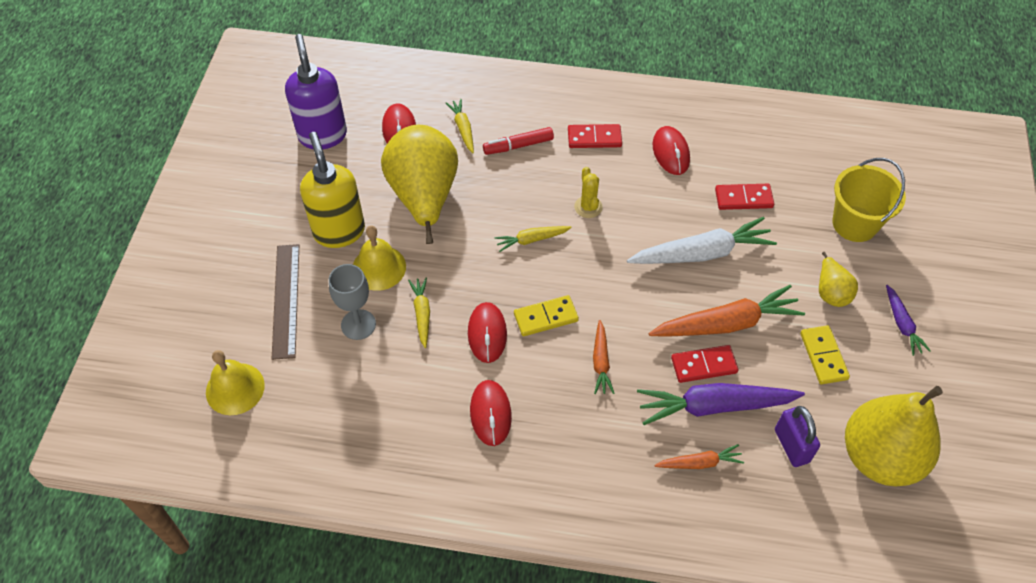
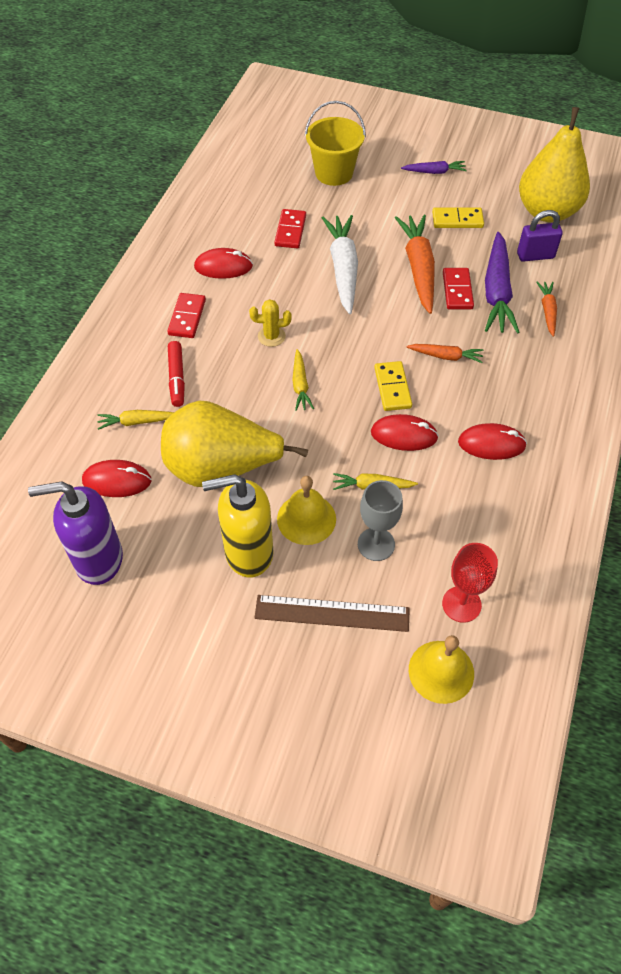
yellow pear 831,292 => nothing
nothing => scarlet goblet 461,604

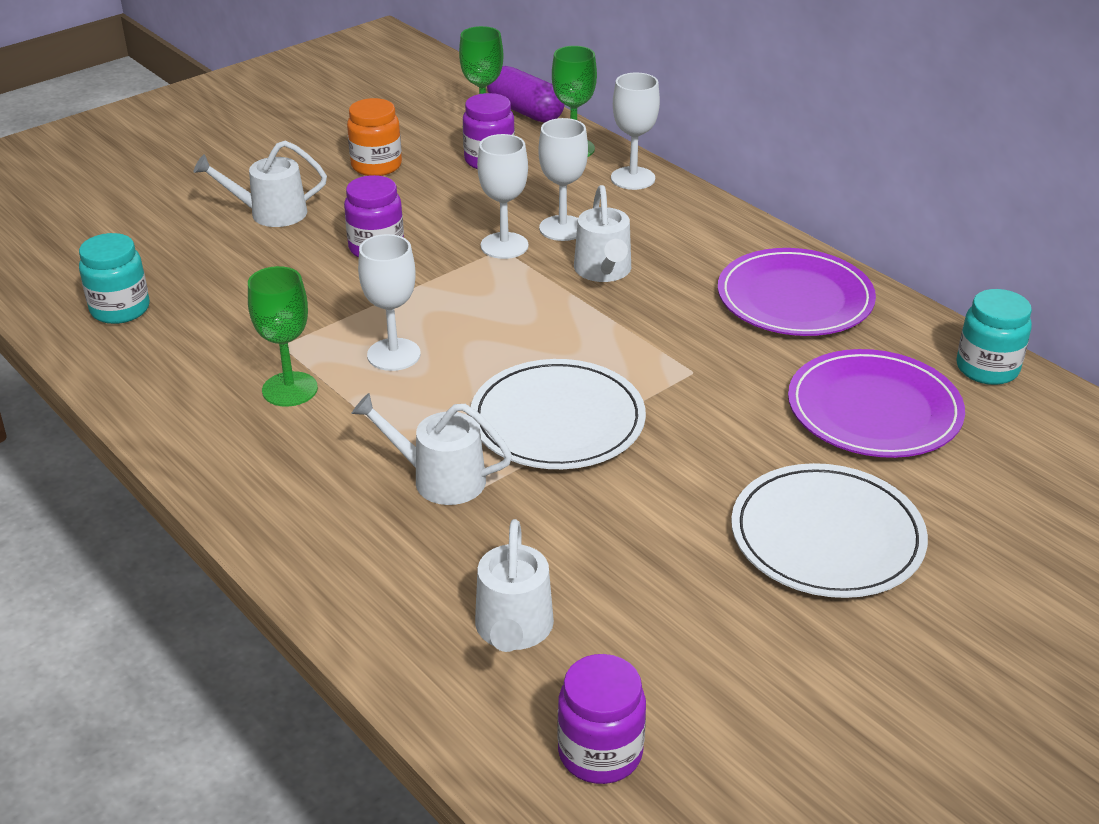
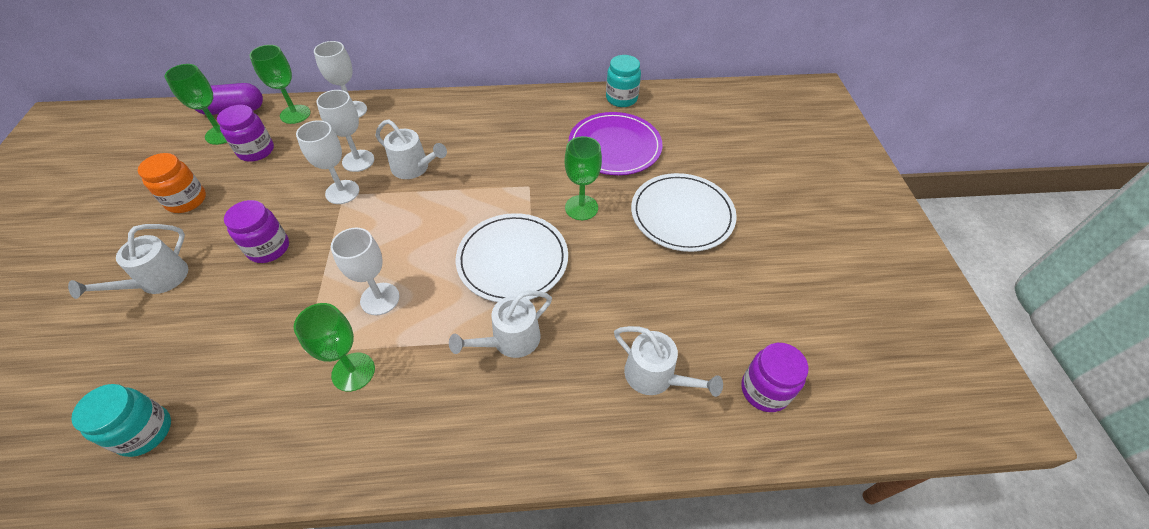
violet plate 795,298 => nothing
nothing => green goblet 581,207

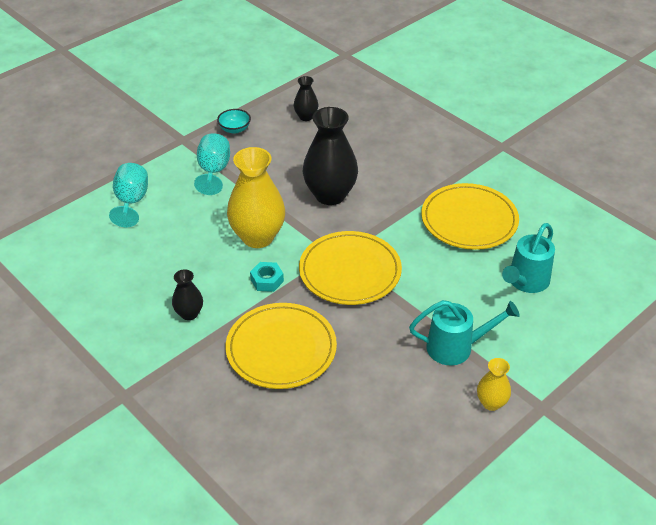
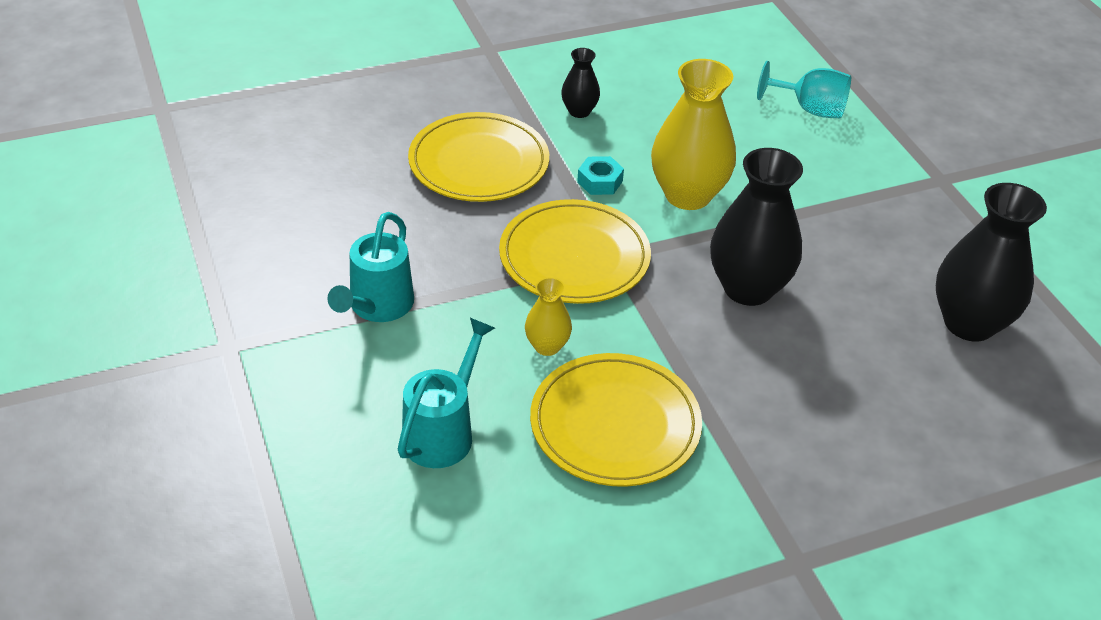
turquoise goblet 213,171 => nothing
turquoise bowl 234,129 => nothing
yellow tall vase 491,403 => yellow tall vase 547,346, moved
turquoise watering pot 525,282 => turquoise watering pot 443,431, 60 degrees clockwise
jet-black tall vase 306,117 => jet-black tall vase 969,323, x2.01

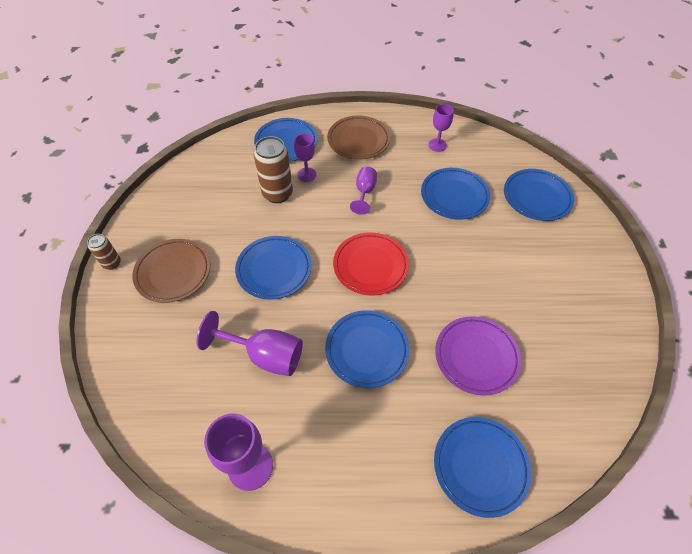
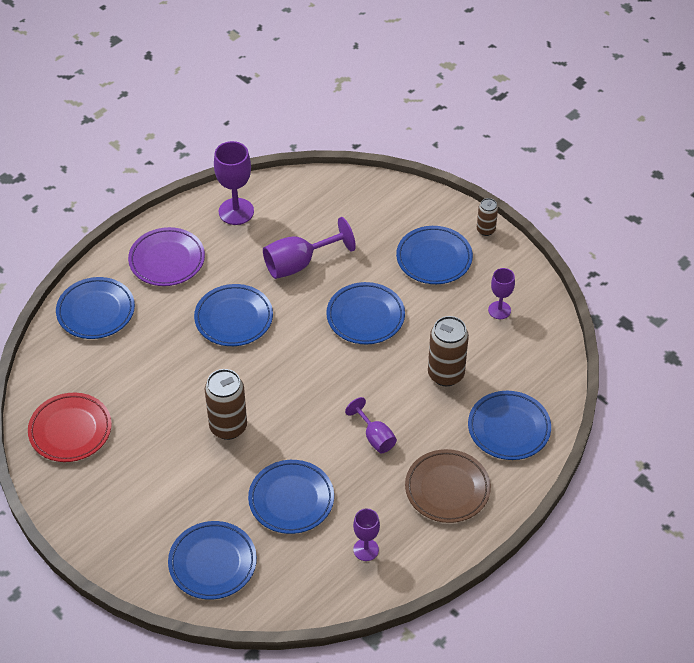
nothing => russet tin 228,427
violet goblet 306,174 => violet goblet 499,310, moved
scarlet plate 370,266 => scarlet plate 70,430, moved
violet plate 476,357 => violet plate 167,260, moved
russet plate 173,272 => royal blue plate 434,258

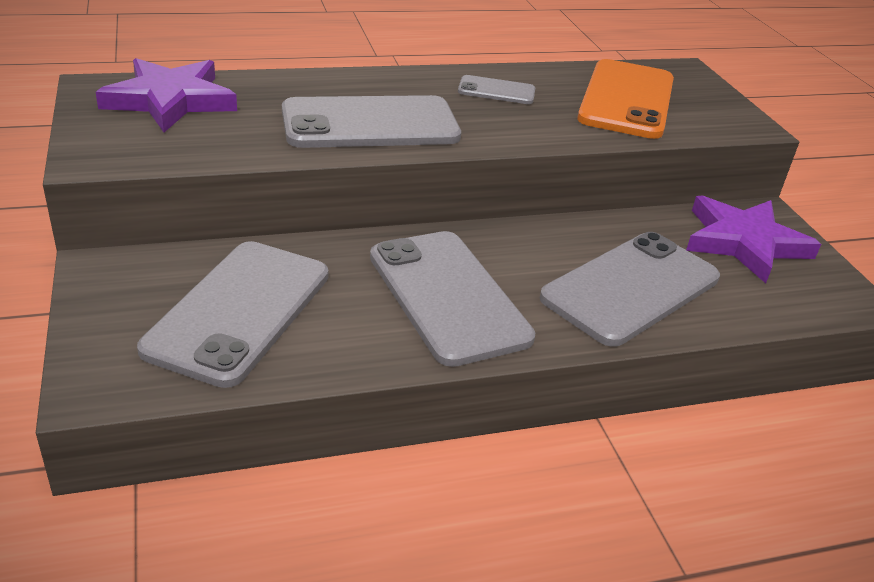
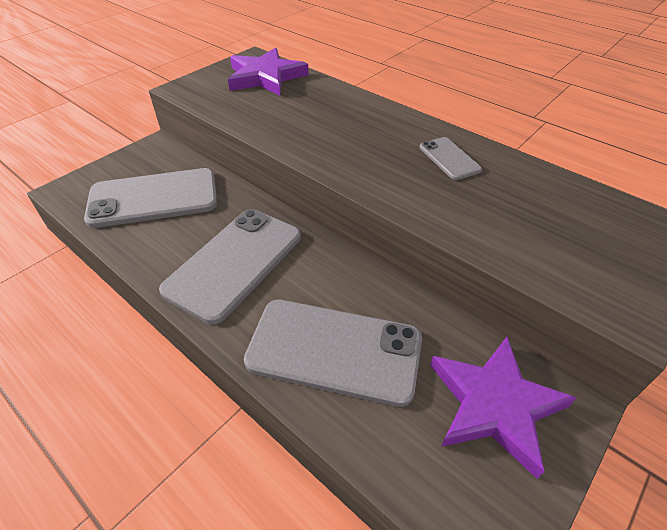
grey phone 370,124 => nothing
orange-coloured phone 627,99 => nothing

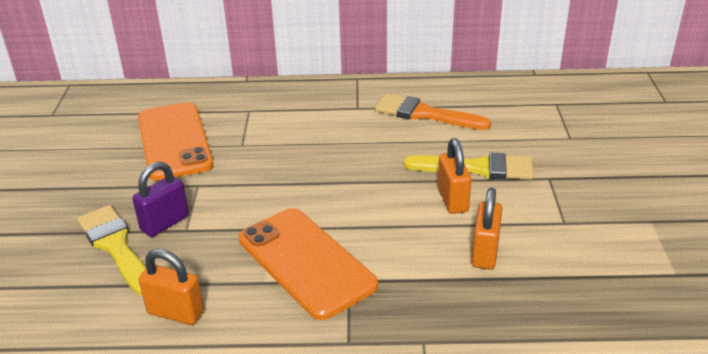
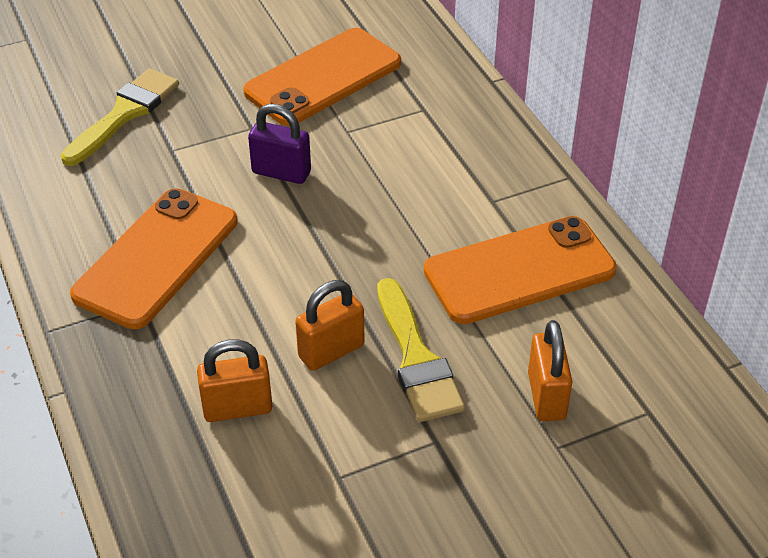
violet small lock 165,223 => violet small lock 281,172, moved
orange-coloured small lock 175,312 => orange-coloured small lock 546,396, moved
orange-coloured brush 424,114 => orange-coloured phone 519,271

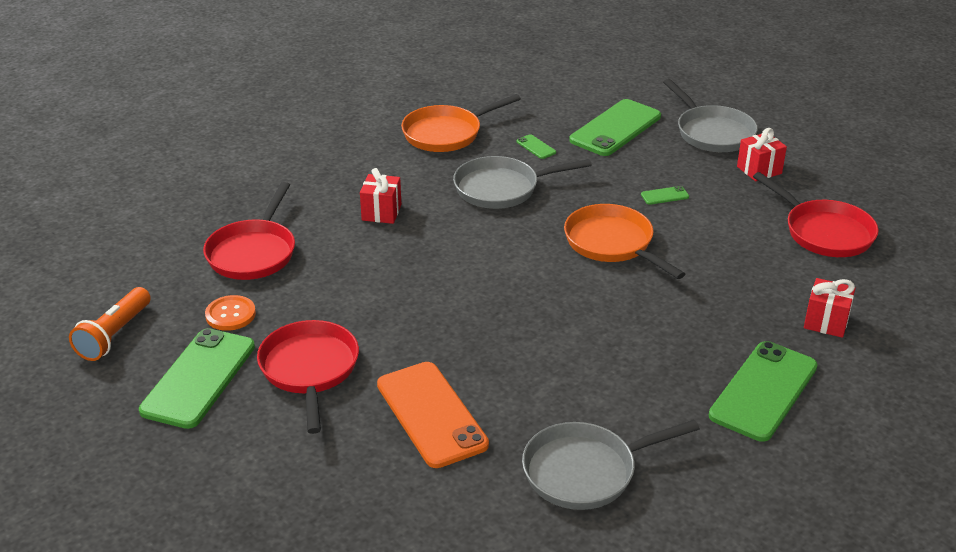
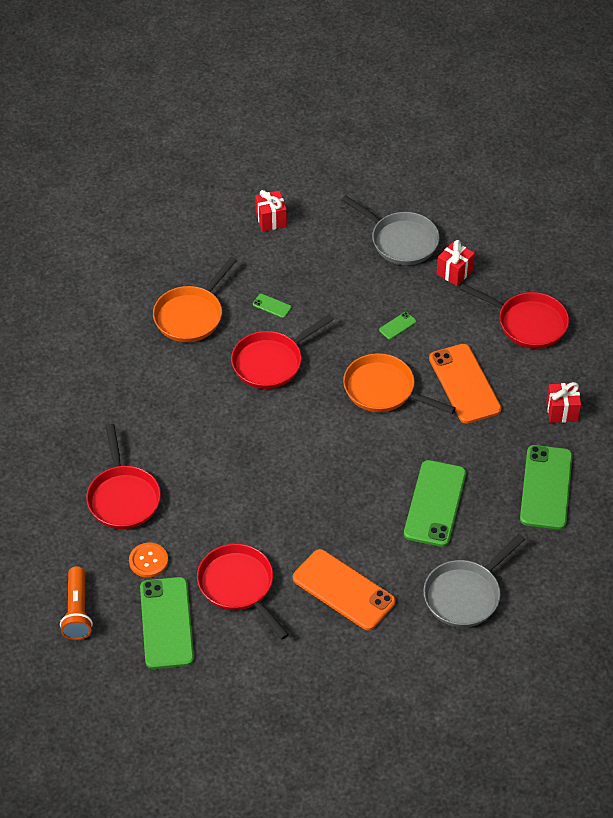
nothing => orange-coloured phone 465,384
scarlet present 381,212 => scarlet present 271,220, moved
green phone 615,128 => green phone 434,503, moved
grey pan 501,188 => scarlet pan 271,362

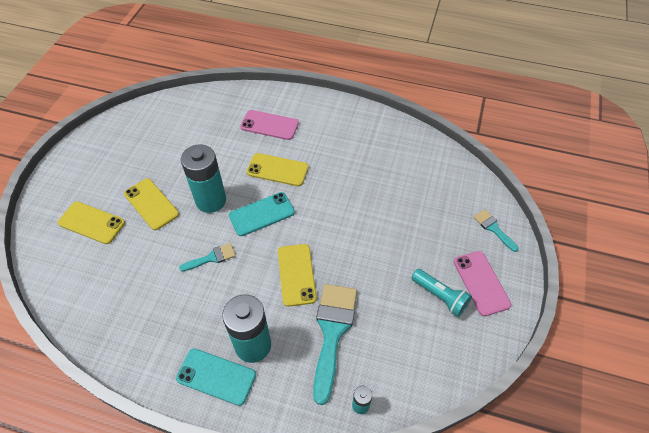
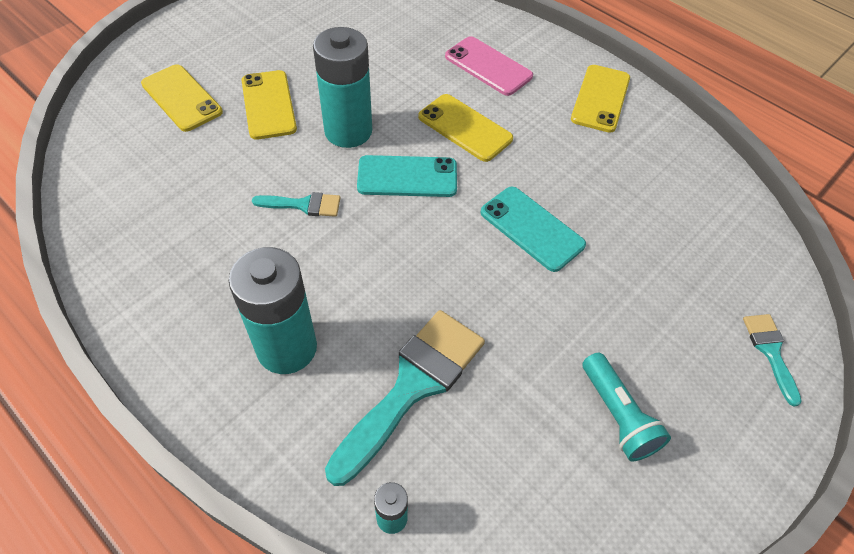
pink phone 481,283 => nothing
turquoise phone 216,377 => turquoise phone 531,228, moved
yellow phone 296,274 => yellow phone 600,98, moved

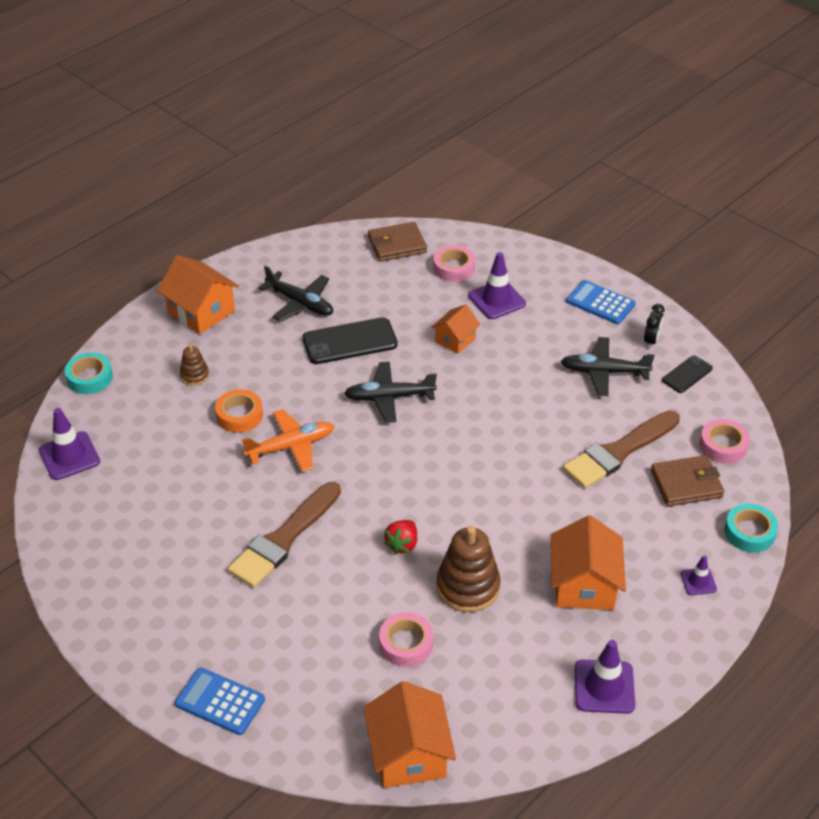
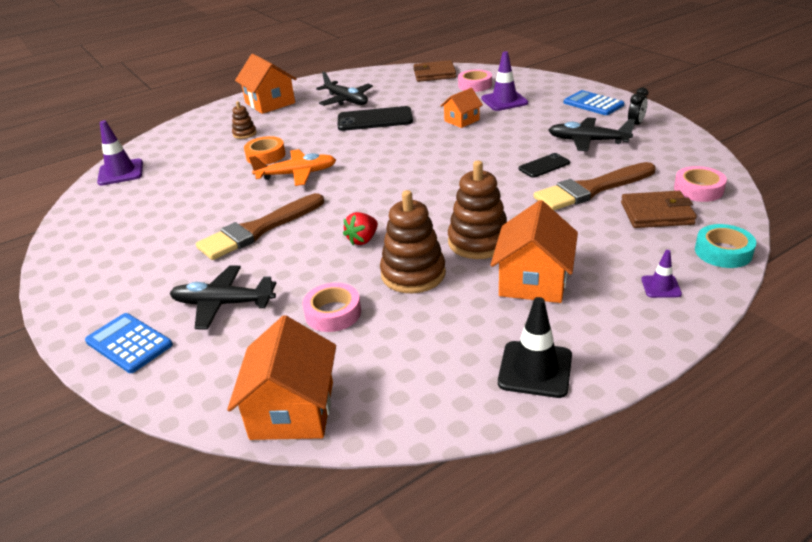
turquoise tape 90,378 => nothing
nothing => russet stacking toy 478,242
jet-black toy plane 389,397 => jet-black toy plane 223,304, moved
jet-black phone 687,374 => jet-black phone 544,166, moved
violet safety cone 604,687 => jet-black safety cone 535,369

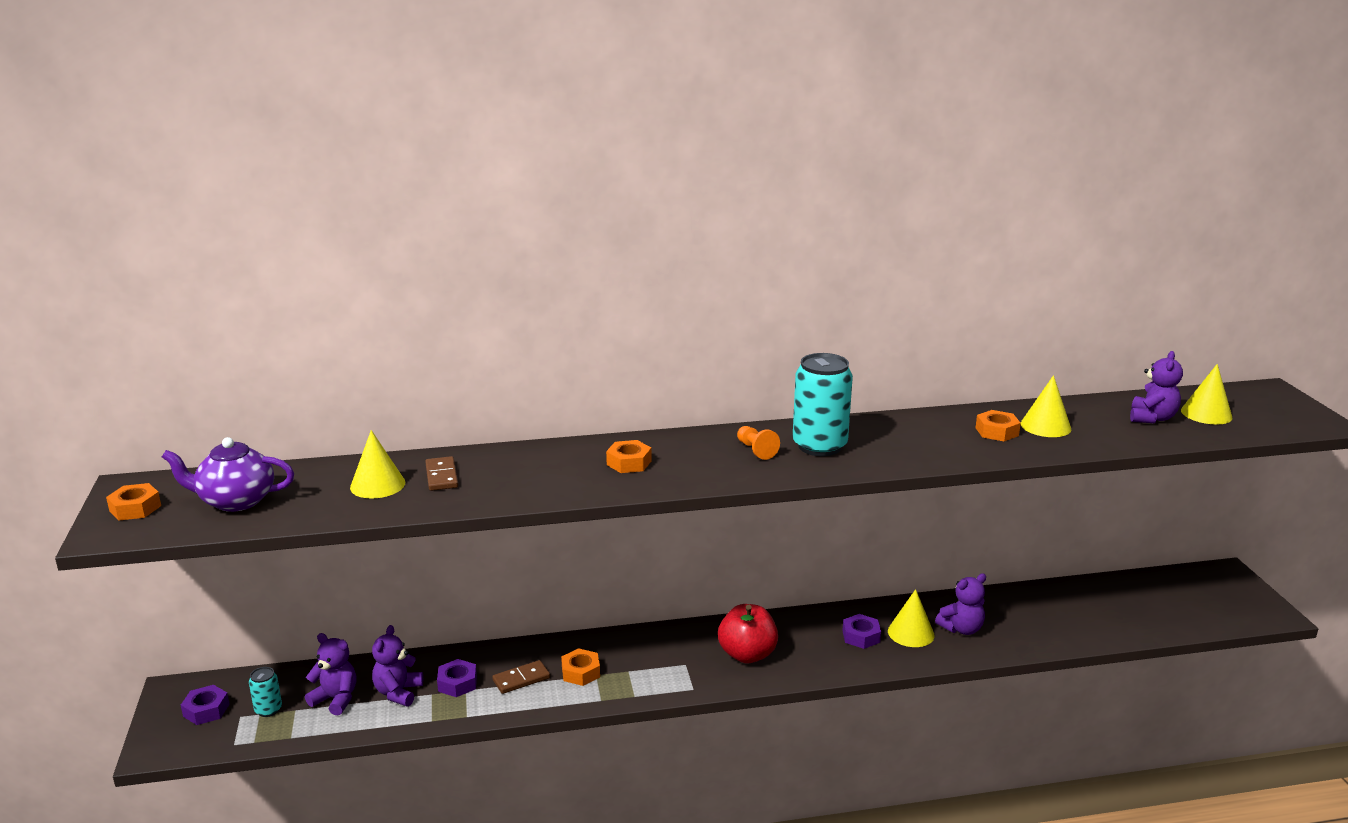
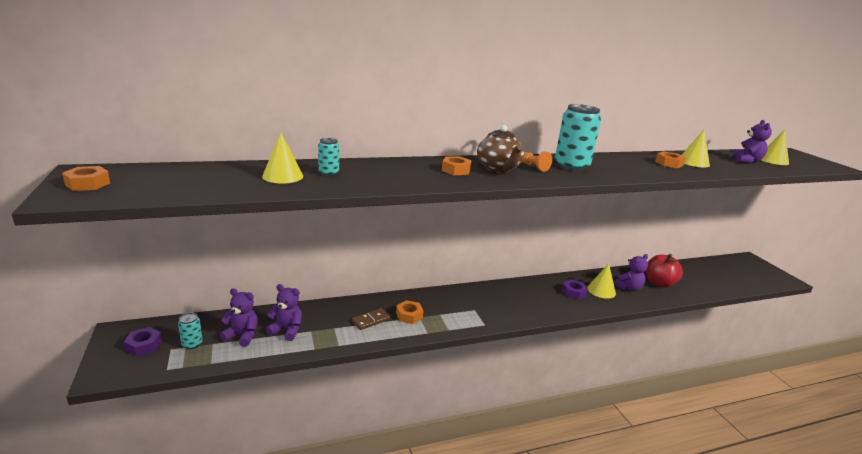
violet china teapot 235,501 => nothing
violet nut 457,683 => nothing
nothing => russet china teapot 498,168
scarlet toy apple 747,654 => scarlet toy apple 659,283, moved
russet domino piece 441,476 => turquoise tin 328,173
violet stuffed bear 398,692 => violet stuffed bear 287,330, 105 degrees clockwise

